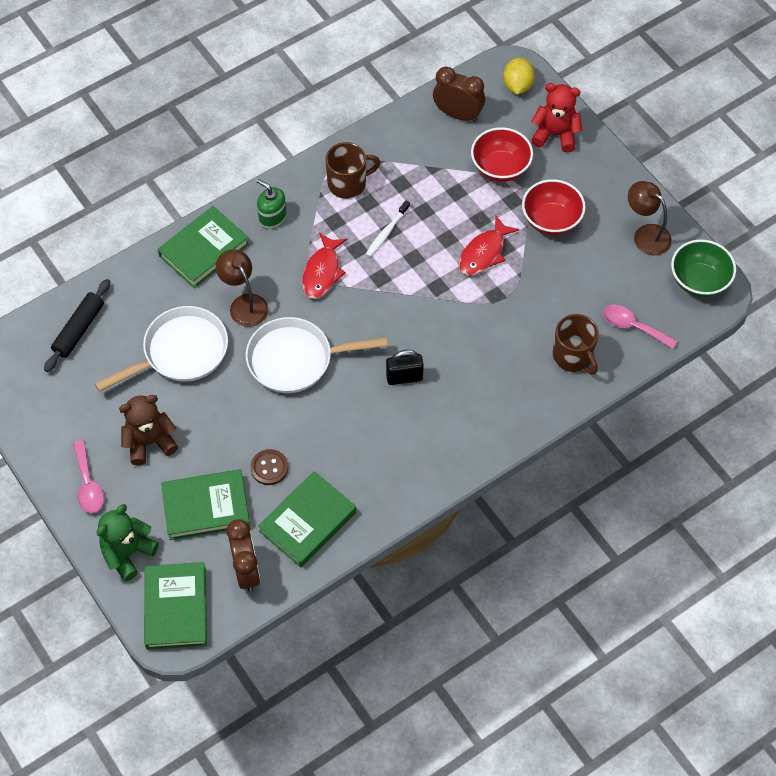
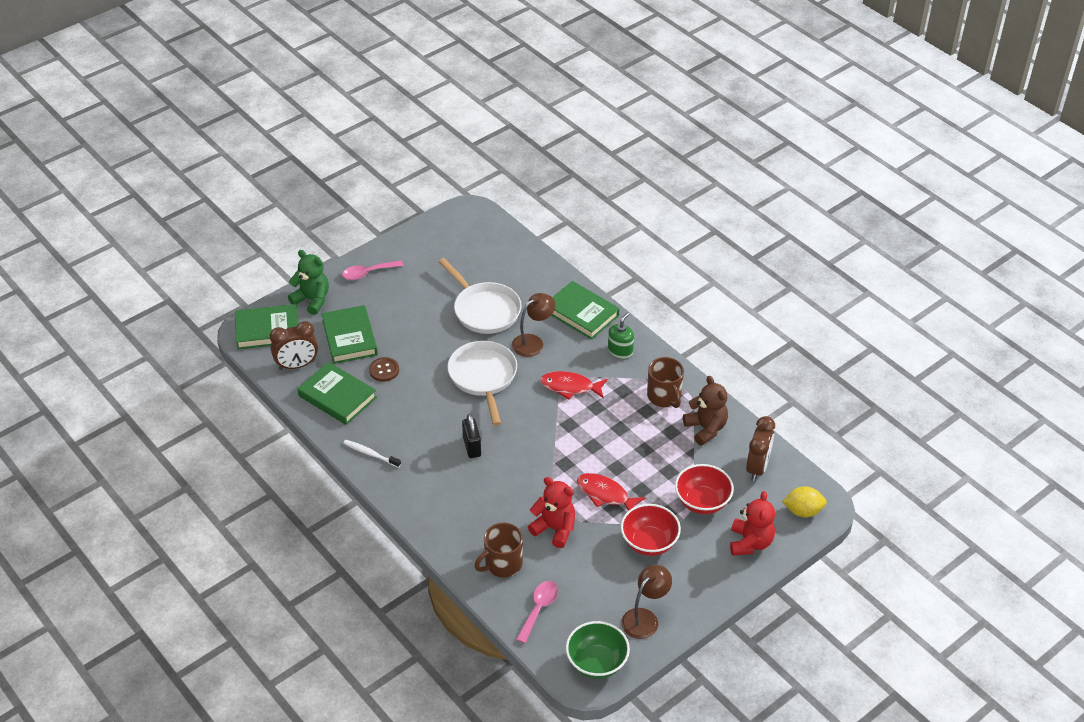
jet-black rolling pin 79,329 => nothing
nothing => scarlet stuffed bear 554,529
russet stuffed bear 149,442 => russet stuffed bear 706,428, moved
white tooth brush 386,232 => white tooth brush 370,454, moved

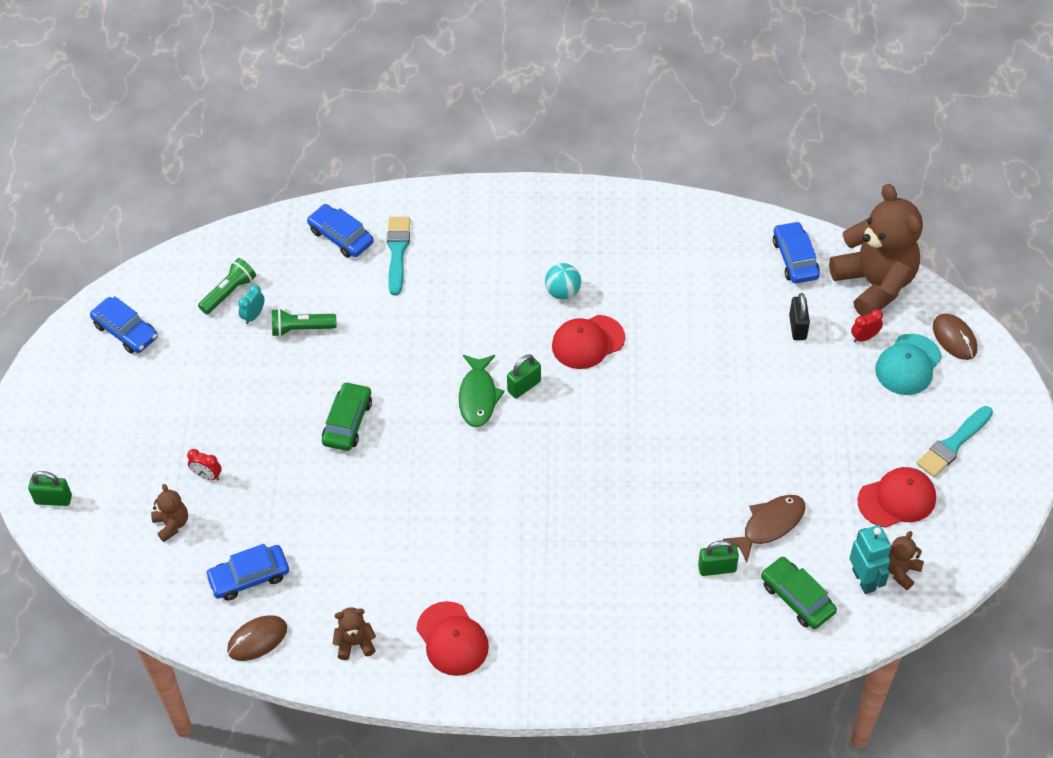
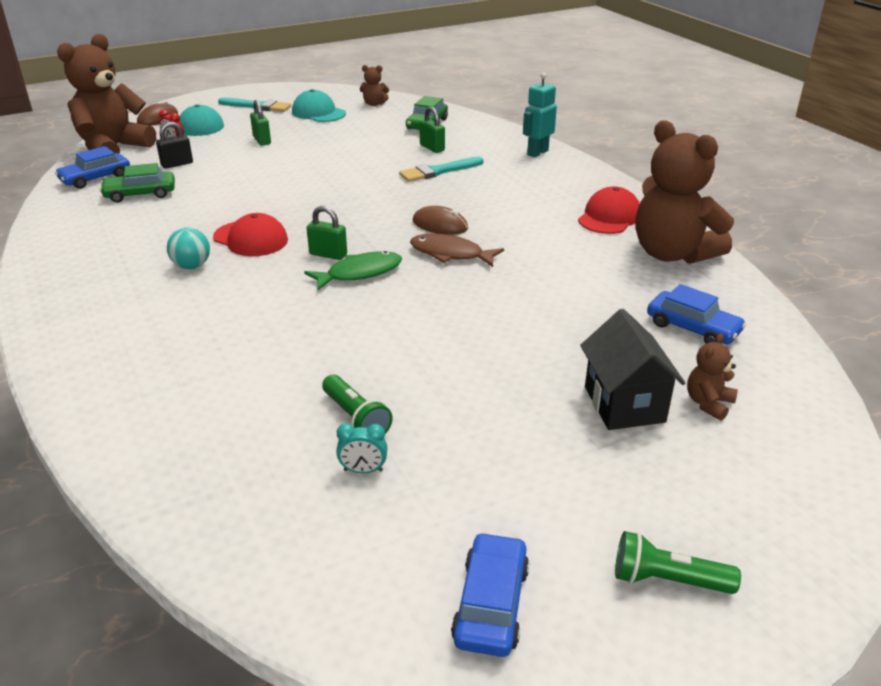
royal blue toy car 341,236 => nothing
green small lock 53,499 => green small lock 262,140, moved
green pocket torch 229,292 => green pocket torch 667,580, moved
russet PC mouse 257,639 => russet PC mouse 440,225, moved
green toy car 347,422 => green toy car 140,194, moved
turquoise brush 397,252 => turquoise brush 438,171, moved
russet fish figure 769,525 => russet fish figure 451,254, moved
turquoise robot 864,580 => turquoise robot 537,152, moved
scarlet alarm clock 207,476 => jet-black toy house 624,404
scarlet peaked cap 897,499 => turquoise peaked cap 318,113
russet stuffed bear 355,643 => russet stuffed bear 672,254, x2.35

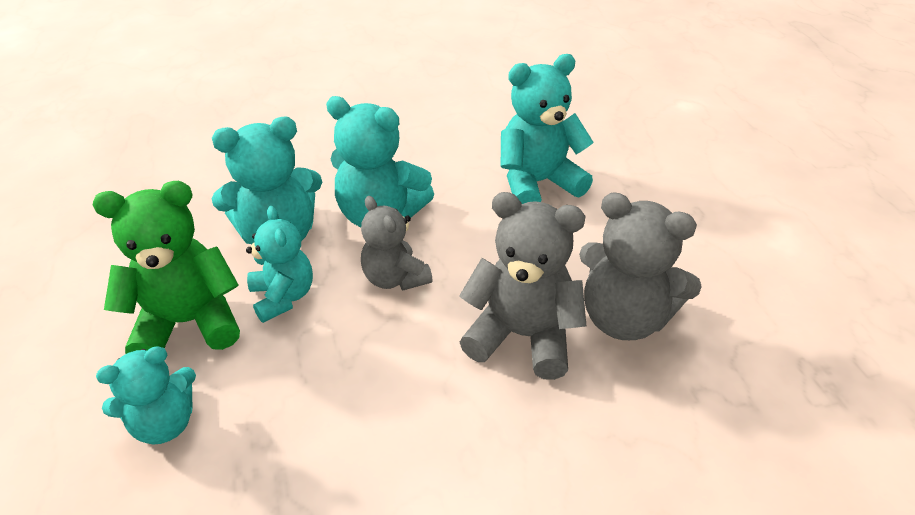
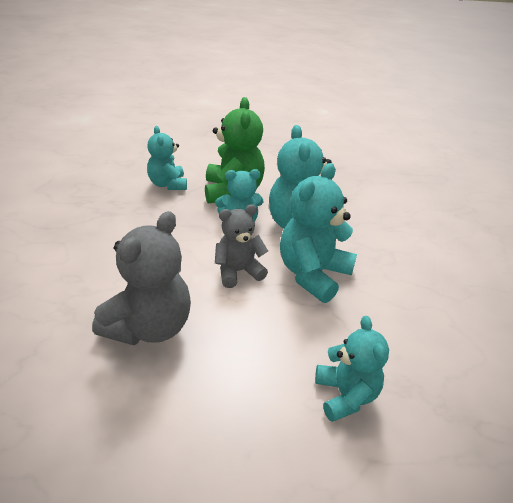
grey stuffed bear 624,318 => nothing
turquoise stuffed bear 537,183 => turquoise stuffed bear 345,395, x0.65

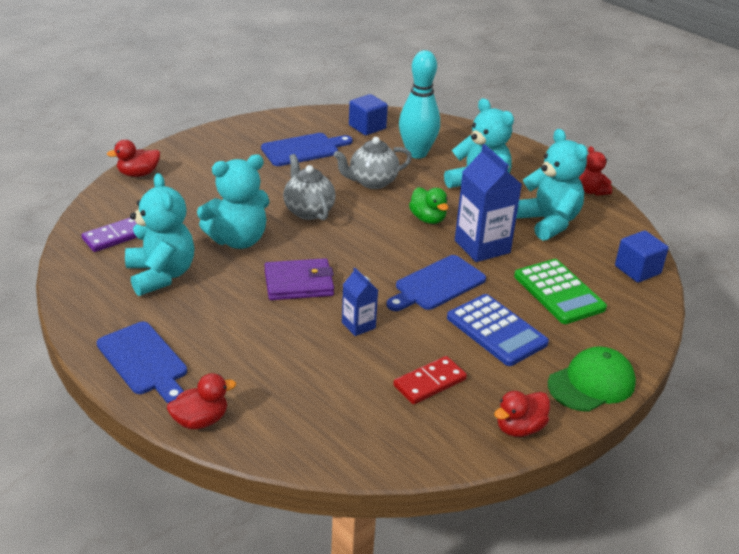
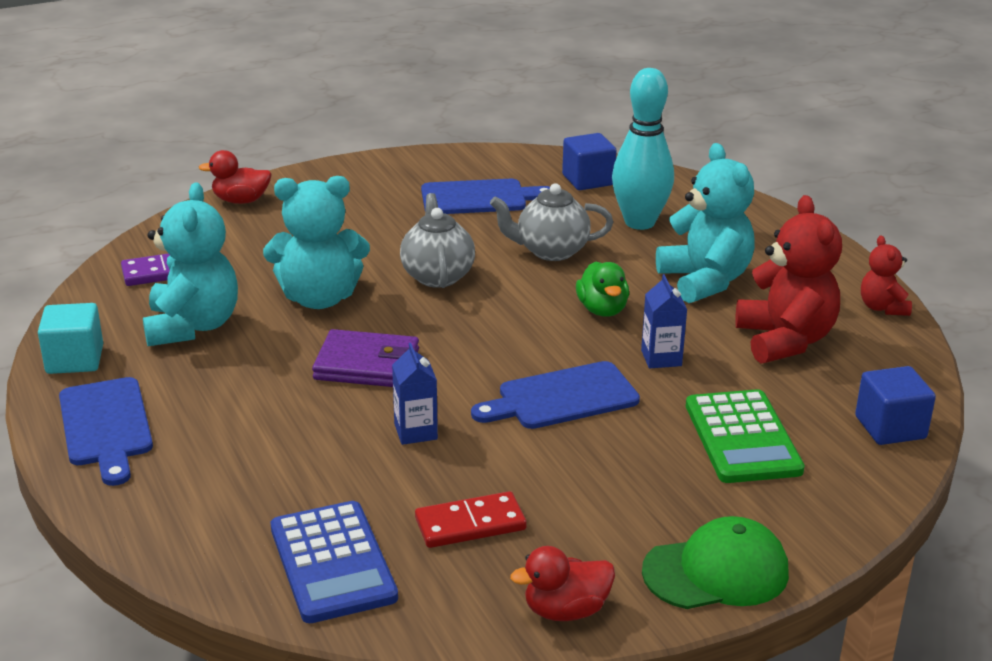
scarlet duck 200,420 => nothing
nothing => turquoise cube 75,360
royal blue calculator 496,331 => royal blue calculator 332,563, moved
turquoise stuffed bear 548,222 => scarlet stuffed bear 785,340
royal blue milk carton 482,246 => royal blue milk carton 661,358, x0.54

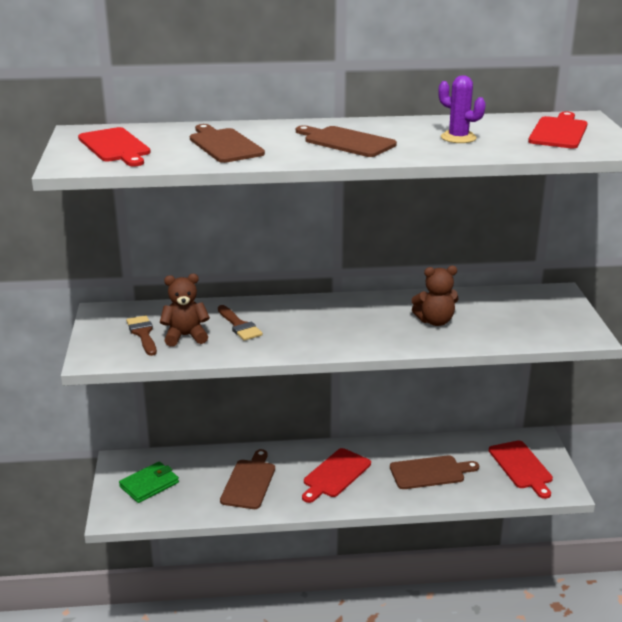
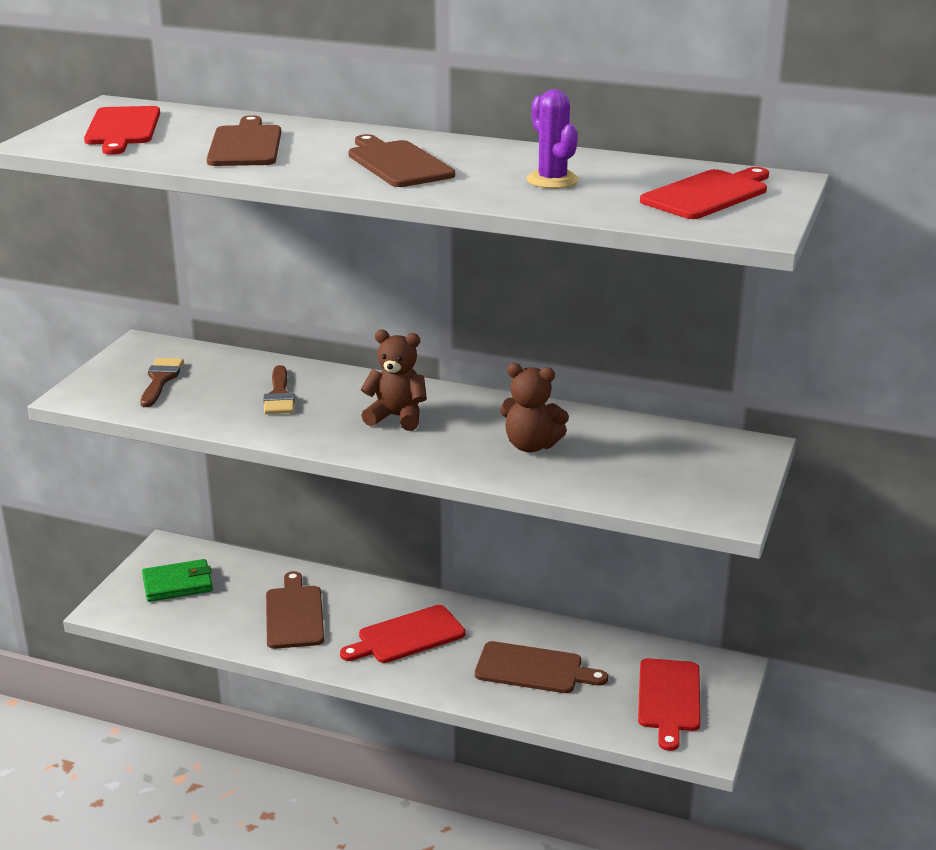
russet stuffed bear 185,336 => russet stuffed bear 396,417, moved
russet cutting board 249,482 => russet cutting board 294,614, 45 degrees counterclockwise

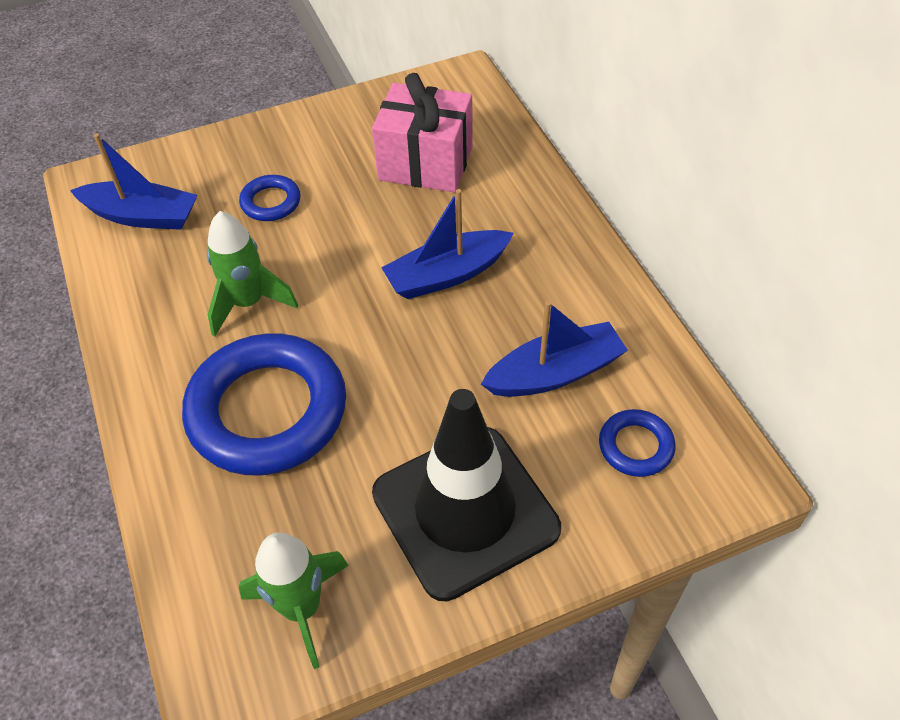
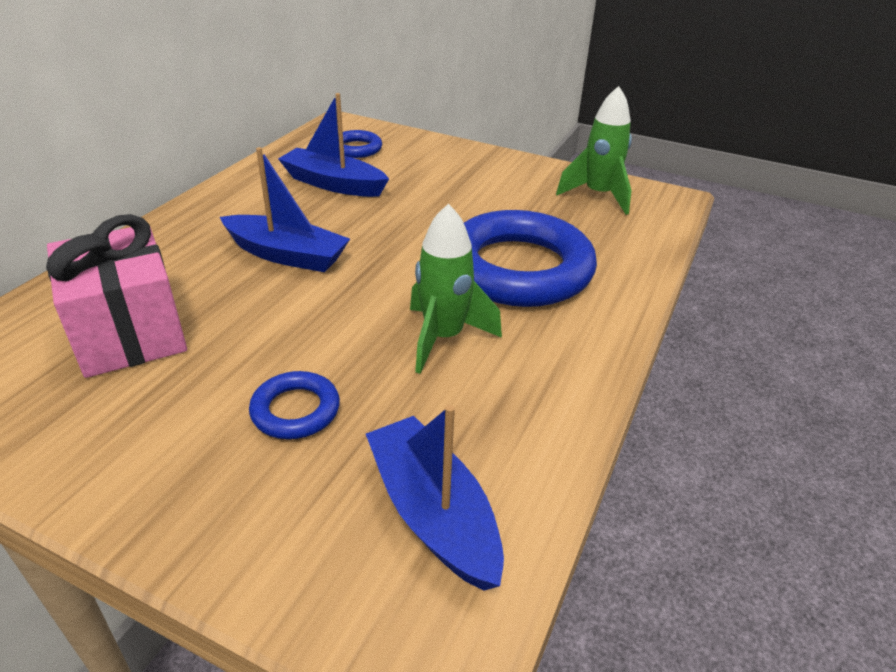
jet-black safety cone 465,511 => nothing

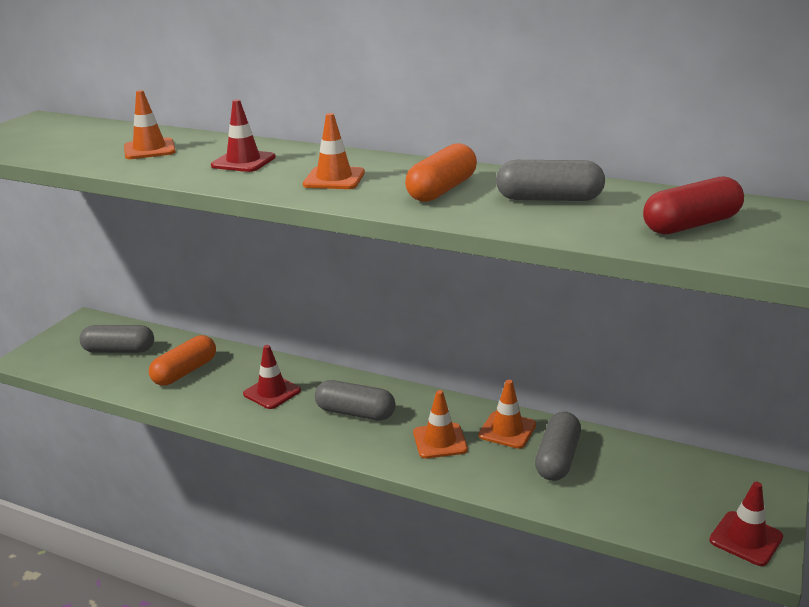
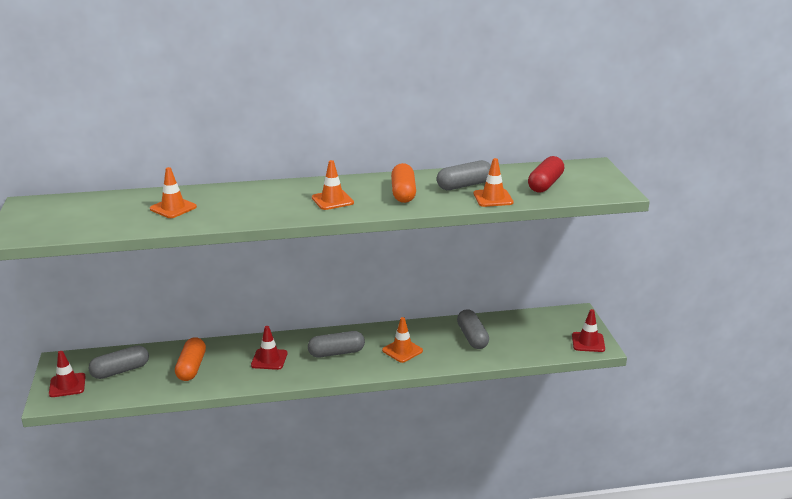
scarlet safety cone 243,161 => scarlet safety cone 67,385, moved
orange-coloured safety cone 507,430 => orange-coloured safety cone 493,198, moved

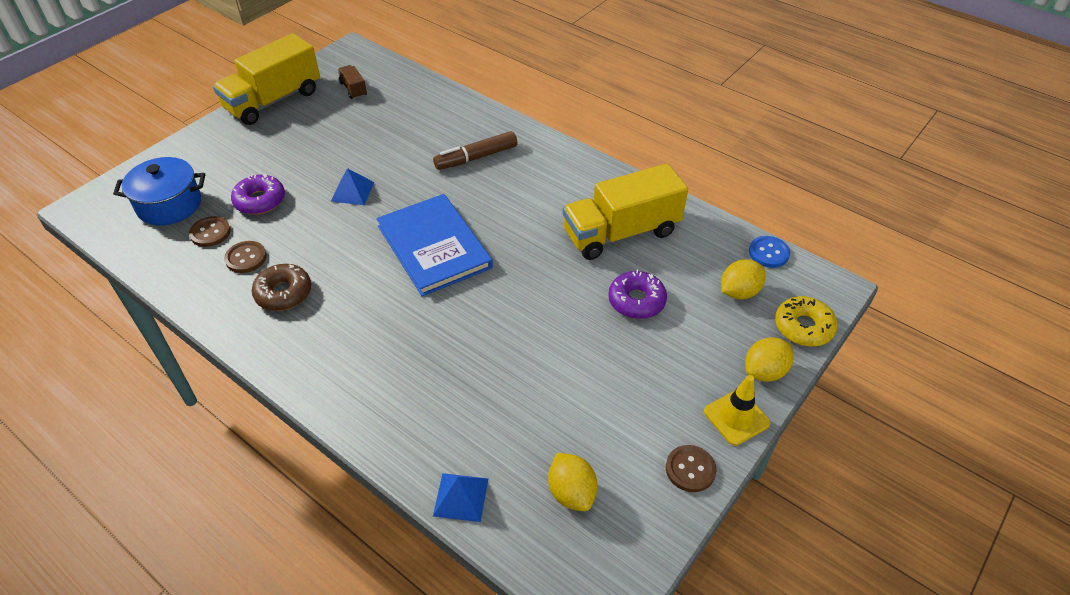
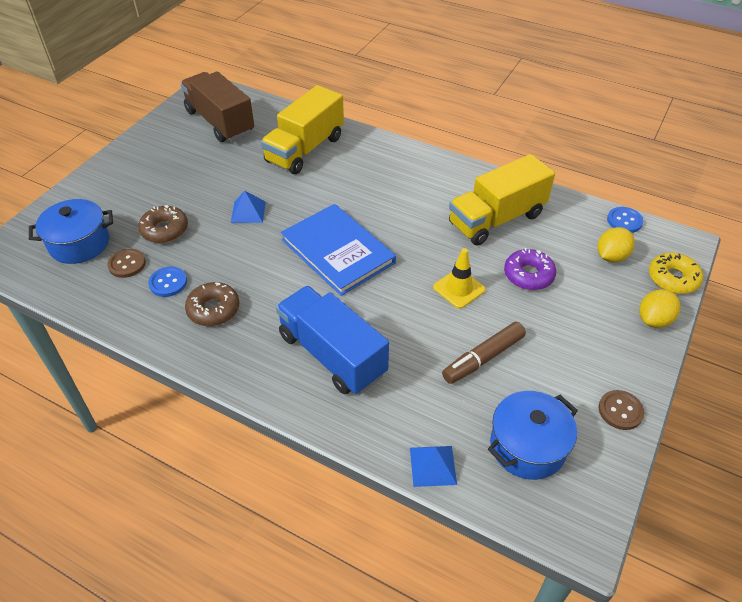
nothing => royal blue lorry 332,354
yellow lorry 273,100 => yellow lorry 305,149, moved
russet marker pen 476,157 => russet marker pen 483,358, moved
yellow safety cone 736,417 => yellow safety cone 459,288, moved
yellow lemon 571,492 => royal blue pot 527,446
russet shirt button 246,258 => royal blue shirt button 168,283
violet donut 260,200 => russet donut 165,230
russet lorry 353,89 => russet lorry 220,122, x2.31

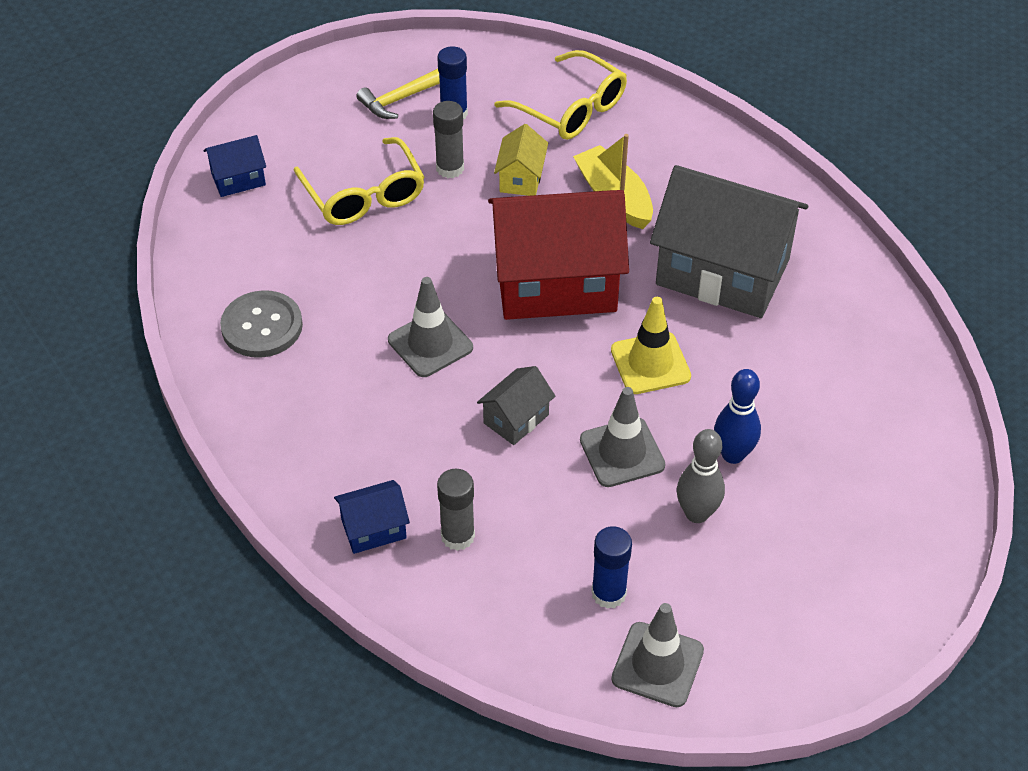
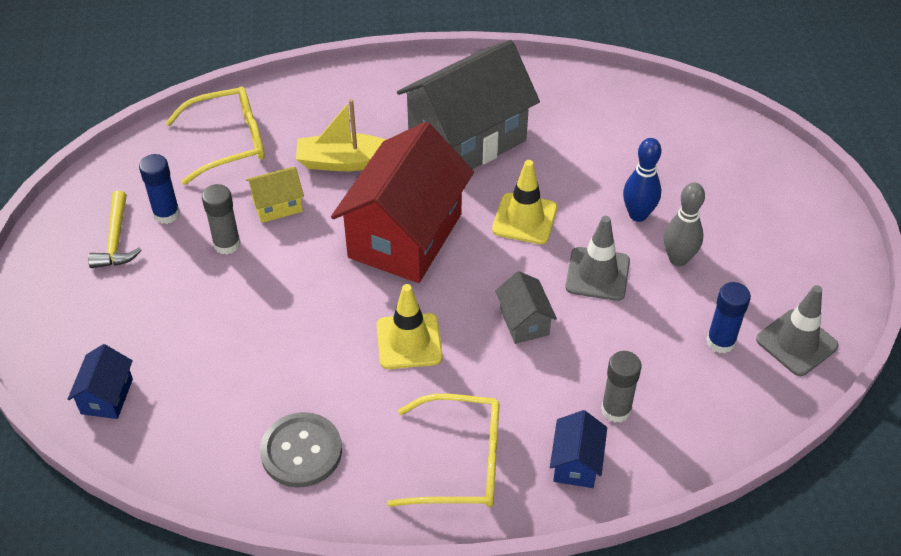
yellow glasses 364,195 => yellow glasses 461,462, moved
grey safety cone 430,344 => yellow safety cone 409,341
yellow toy house 521,178 => yellow toy house 277,205, 60 degrees counterclockwise

